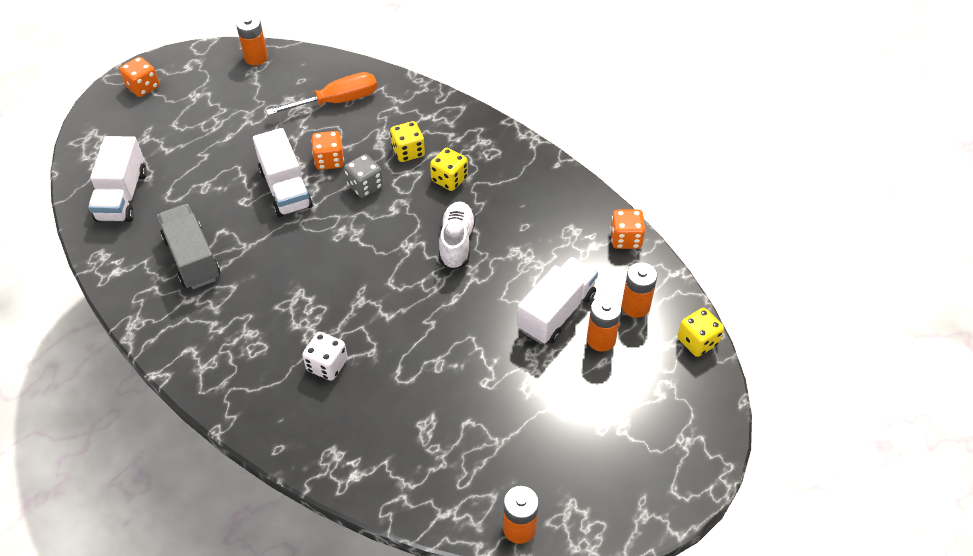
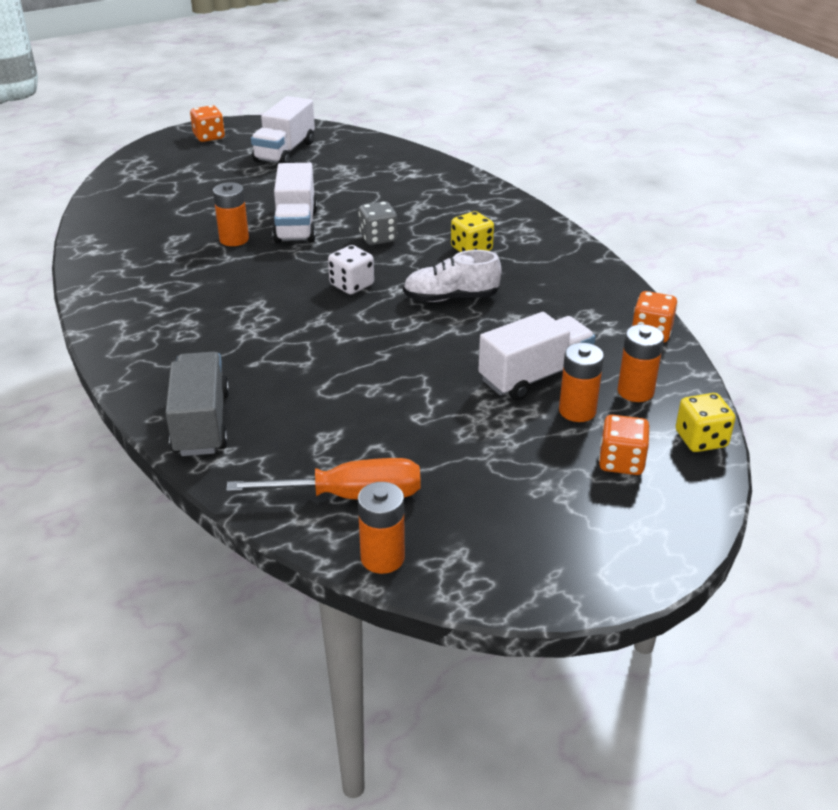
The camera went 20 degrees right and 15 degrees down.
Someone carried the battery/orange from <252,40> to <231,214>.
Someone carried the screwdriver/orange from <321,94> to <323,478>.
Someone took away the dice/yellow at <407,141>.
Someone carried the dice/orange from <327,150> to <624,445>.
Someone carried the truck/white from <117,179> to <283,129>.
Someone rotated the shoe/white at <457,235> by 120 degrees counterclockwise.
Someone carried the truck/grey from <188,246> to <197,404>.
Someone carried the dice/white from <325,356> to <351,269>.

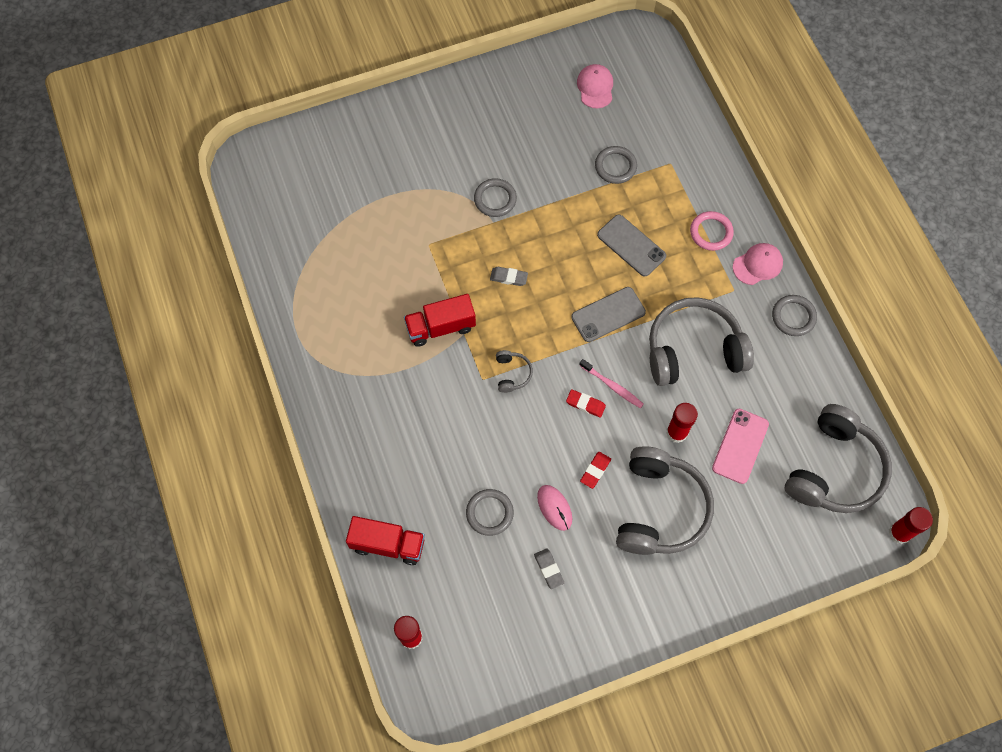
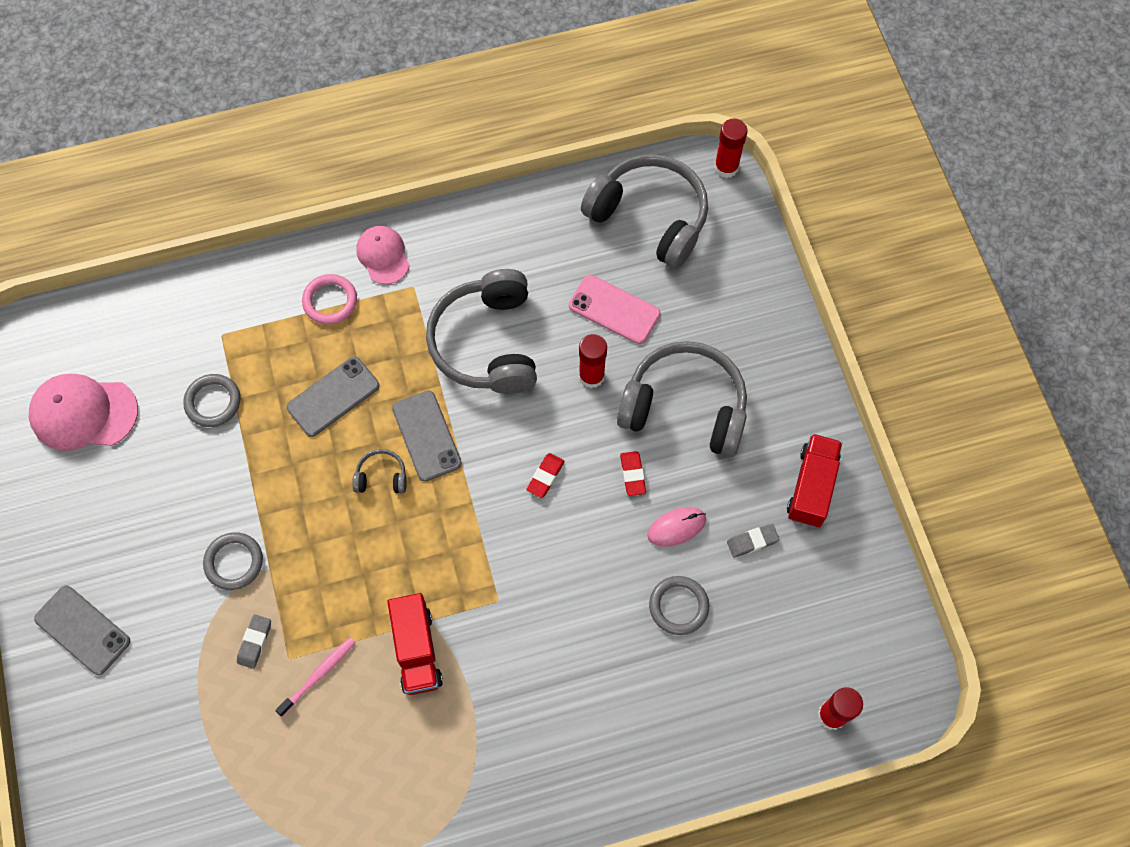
The camera went 85 degrees left and 0 degrees up.
Someone scaled the cap/pink at <595,86> by 1.58.
Someone carried the eraser/grey from <509,276> to <254,641>.
Someone took away the ring/grey at <794,315>.
Someone carried the headphones/grey from <514,371> to <379,471>.
Someone carried the toothbrush/pink from <611,383> to <315,677>.
Someone rotated the eraser/red at <595,470> by 45 degrees clockwise.
Someone carried the truck/red from <385,540> to <814,480>.
Someone put down the phone/grey at <82,630>.

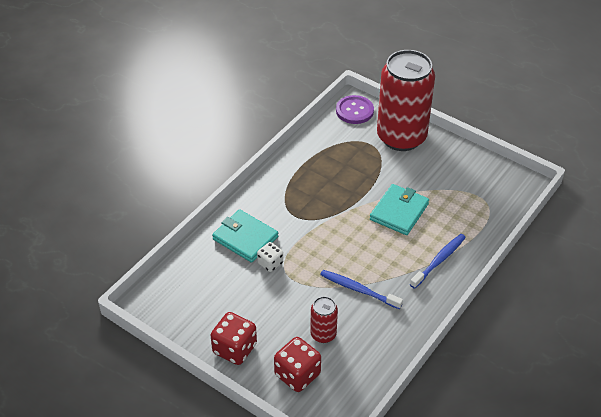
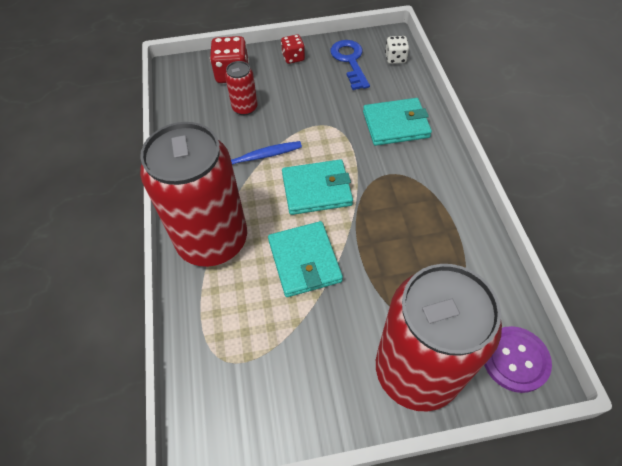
The camera went 135 degrees right and 10 degrees up.
Someone swapped the toothbrush/blue at <438,261> for the can/red at <193,194>.
Someone carried the dice/white from <270,257> to <397,50>.
Someone scaled the dice/red at <233,338> by 0.61.
Someone put down the key/blue at <350,65>.
Someone put down the wallet/turquoise at <317,187>.

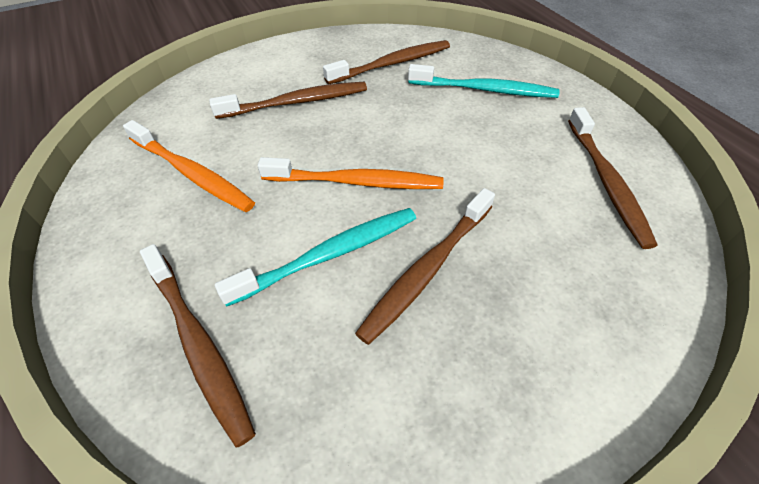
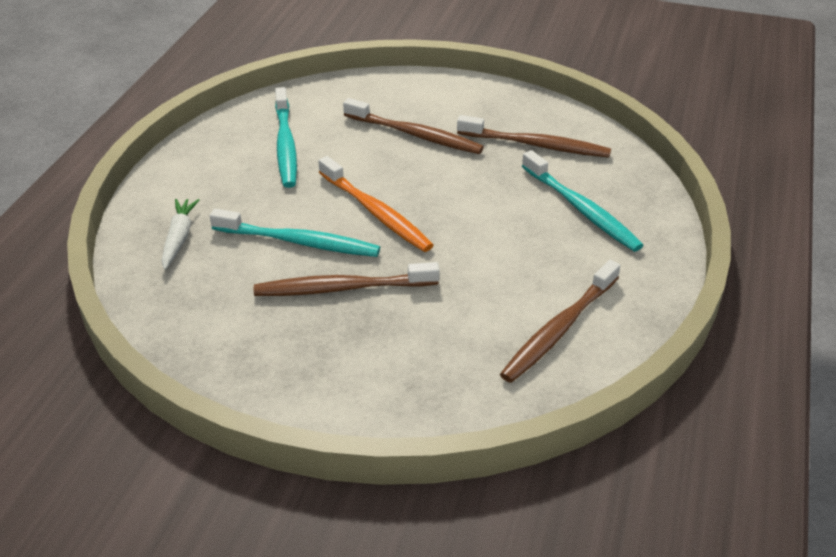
The camera went 45 degrees right and 10 degrees down.
Someone repainted the toothbrush/orange at <189,166>, which became the toothbrush/turquoise at <286,137>.
Someone swapped the toothbrush/brown at <198,346> for the carrot/white at <180,234>.

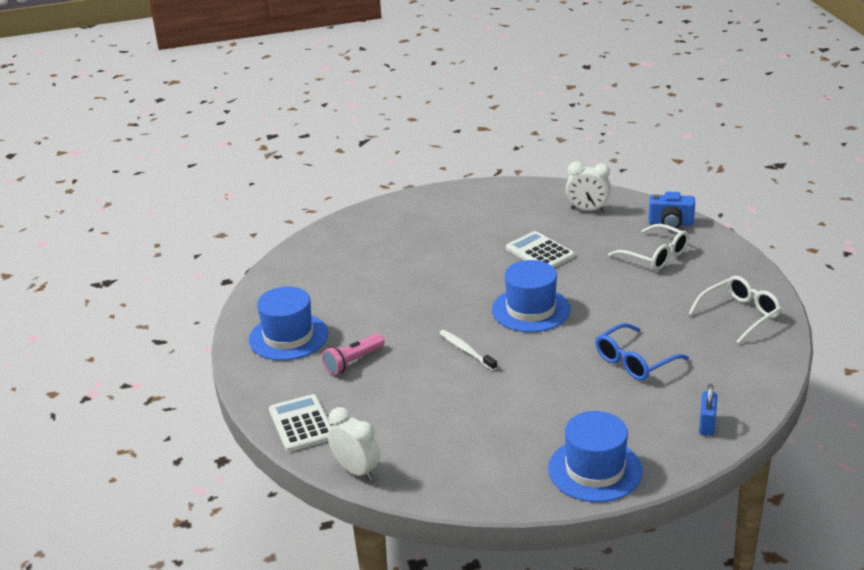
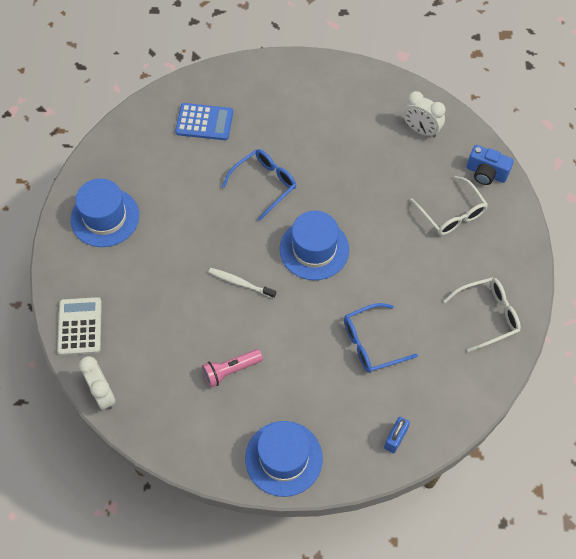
The camera went 15 degrees right and 30 degrees up.
Someone took away the calculator/white at <540,249>.
Someone rotated the toothbrush/white at <468,350> by 45 degrees counterclockwise.
Someone carried the flashlight/pink from <353,354> to <232,368>.
Someone put down the calculator/blue at <204,121>.
Someone put down the glasses/blue at <259,185>.

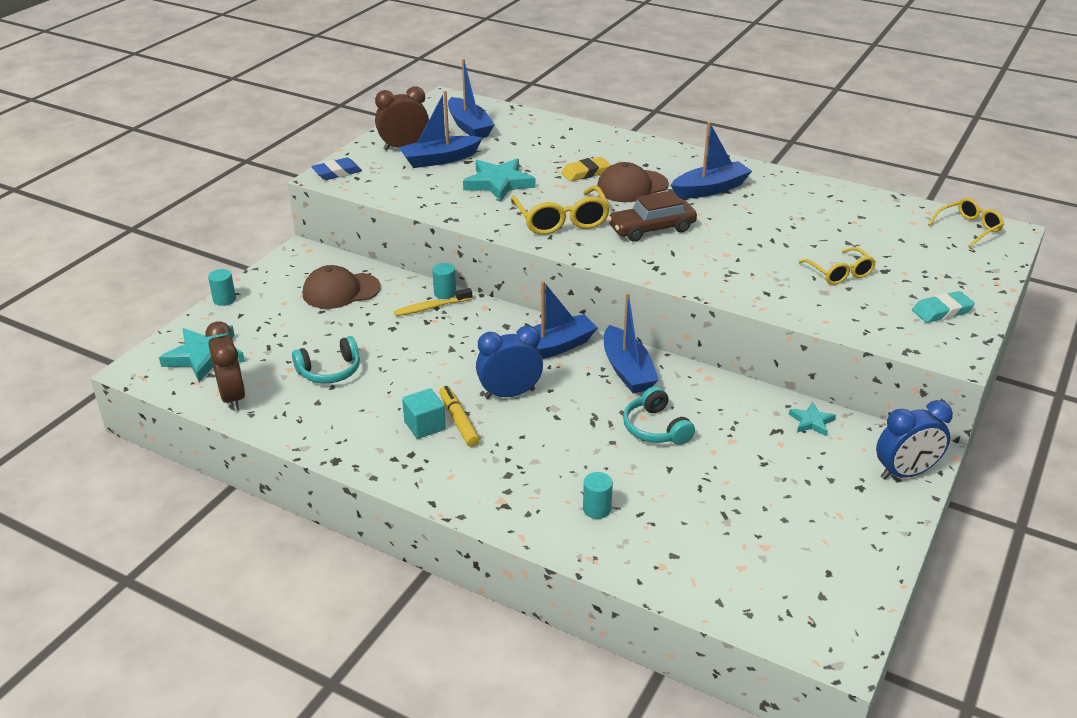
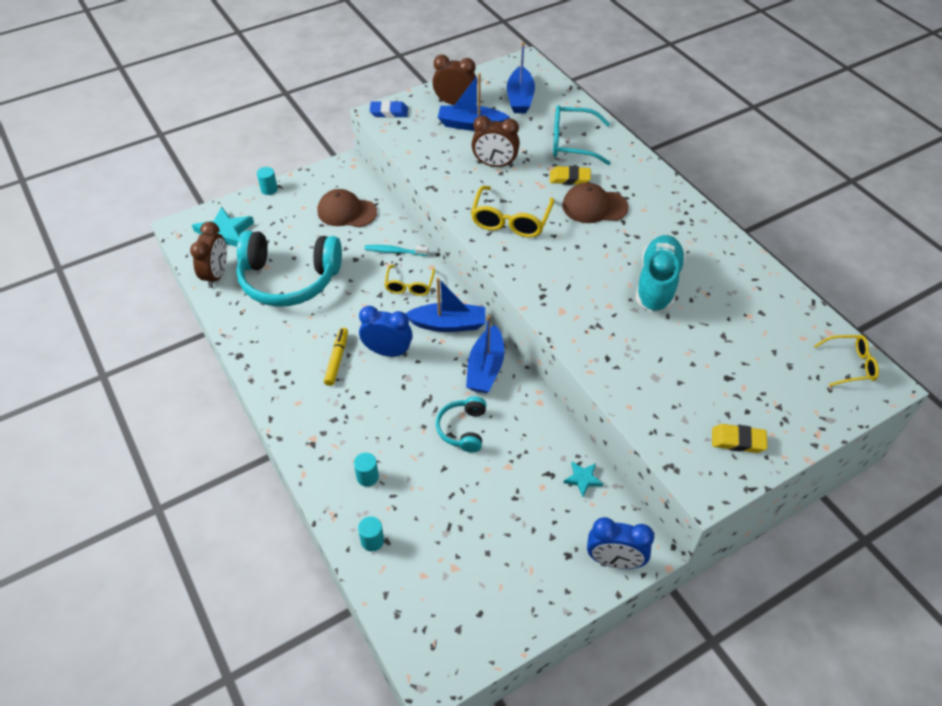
The camera went 30 degrees right and 15 degrees up.
Someone took away the boat/blue at <711,160>.
Someone swapped the star/turquoise at <499,180> for the clock/brown at <496,141>.
Someone took away the car/brown at <652,216>.
Someone carried the glasses/yellow from <837,266> to <409,280>.
Someone carried the cylinder/turquoise from <444,281> to <371,533>.
Someone repainted the toothbrush/yellow at <433,302>, which became the toothbrush/turquoise at <396,250>.
Someone repainted the eraser/turquoise at <943,307>, which became the eraser/yellow at <739,438>.
Someone scaled the headphones/turquoise at <326,360> by 2.06.
Someone took away the cube/turquoise at <424,413>.
Someone put down the glasses/turquoise at <582,135>.
Someone put down the shoe/turquoise at <660,273>.

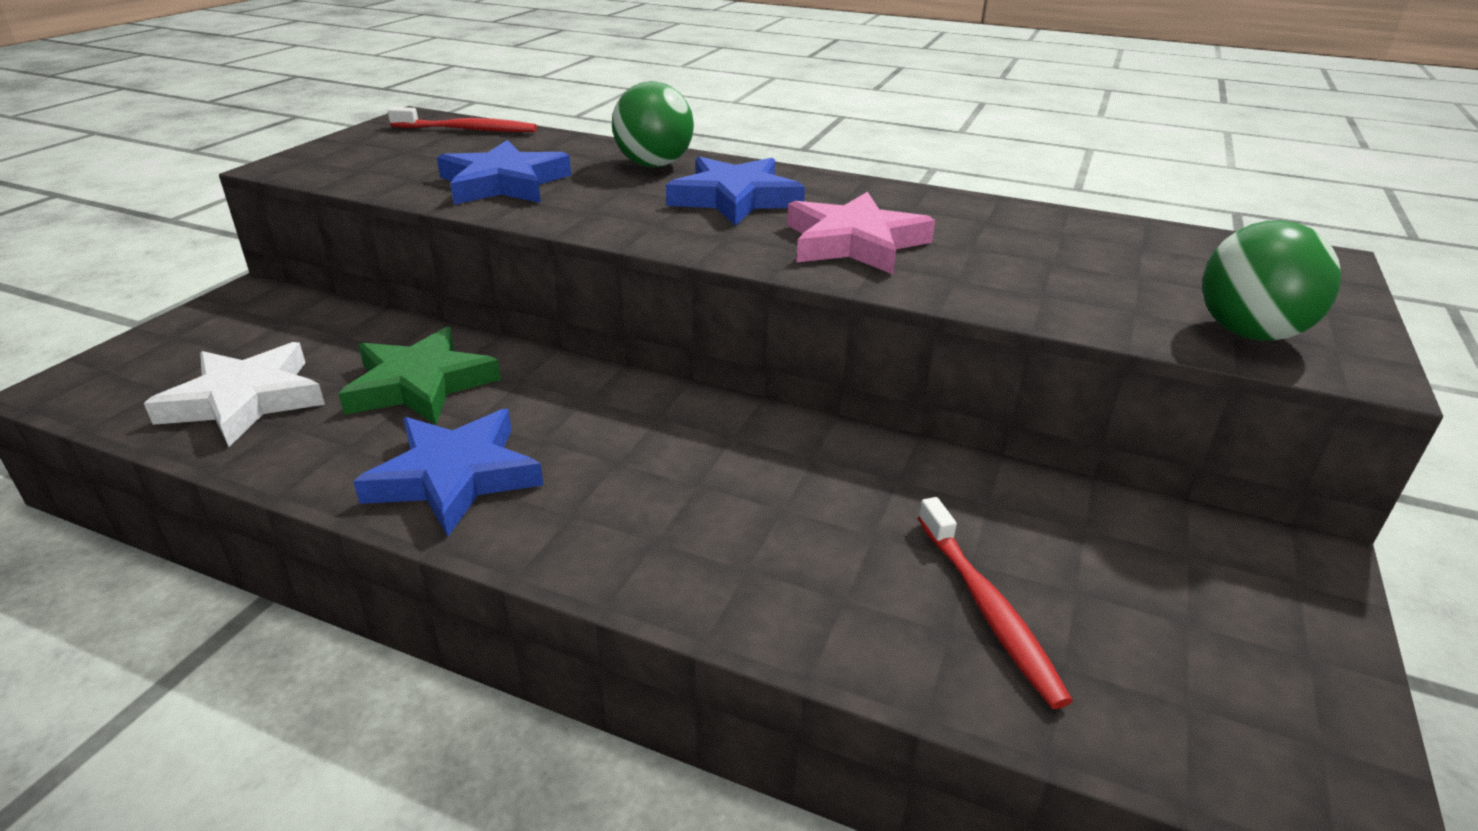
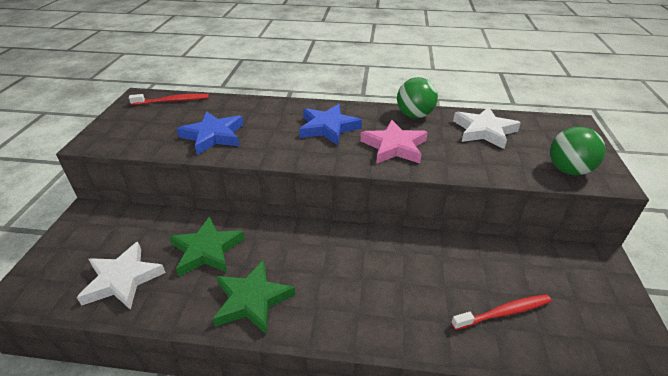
The camera went 15 degrees left and 5 degrees up.
Someone carried the ball/green from <653,124> to <417,97>.
Someone repainted the star/blue at <448,473>, which became the star/green at <254,297>.
Someone rotated the toothbrush/red at <995,603> by 75 degrees counterclockwise.
Someone put down the star/white at <487,128>.

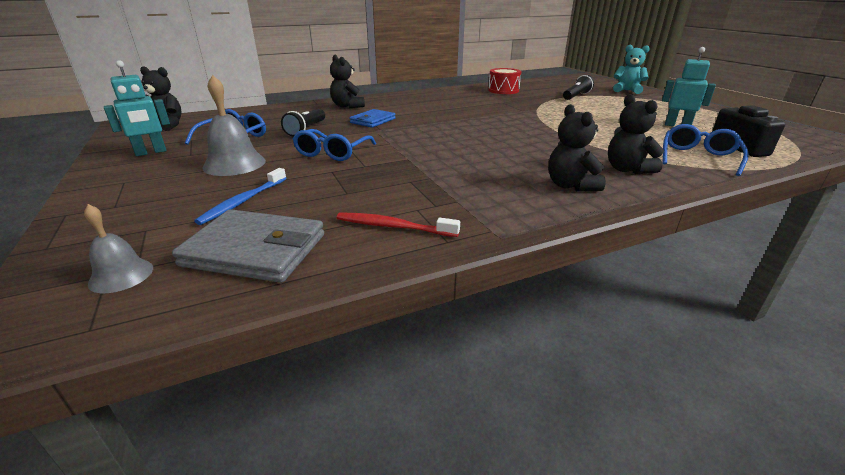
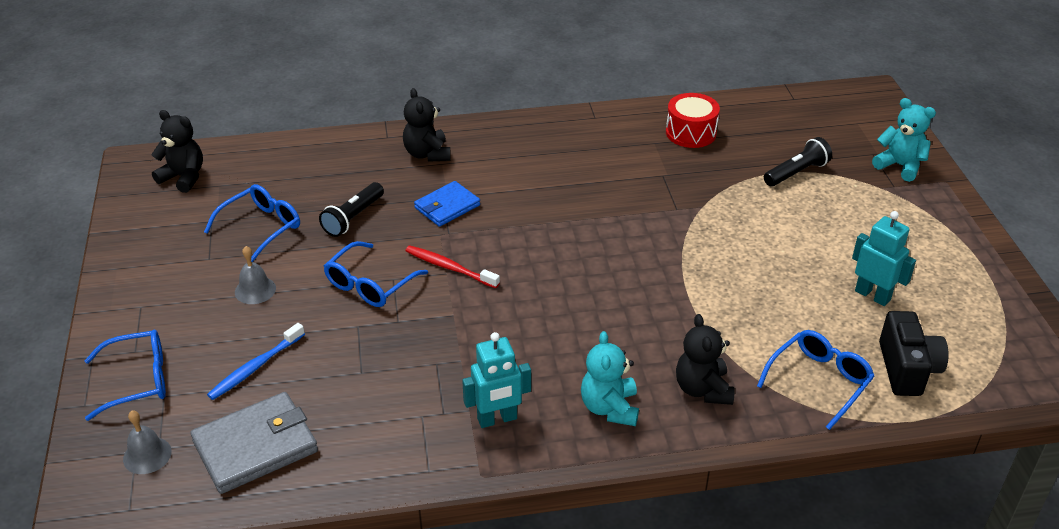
The camera went 15 degrees right and 10 degrees up.
Someone carried the robot/turquoise from <137,108> to <496,380>.
Someone scaled the bell/grey at <234,125> by 0.59.
Someone repainted the teddy bear/black at <577,148>, which became the teddy bear/turquoise at <610,378>.
Someone rotated the wallet/grey at <248,246> by 60 degrees counterclockwise.
Someone carried the toothbrush/red from <398,224> to <452,266>.
Someone put down the glasses/blue at <125,375>.

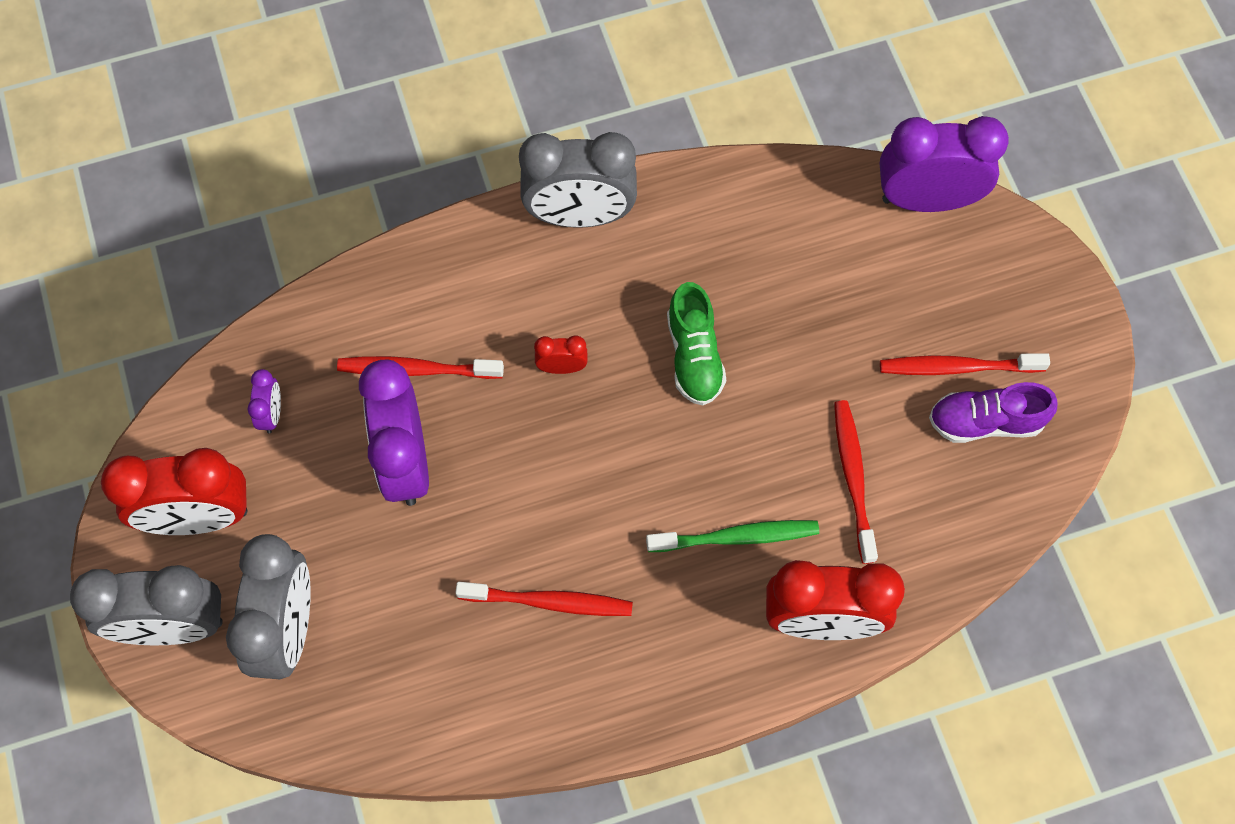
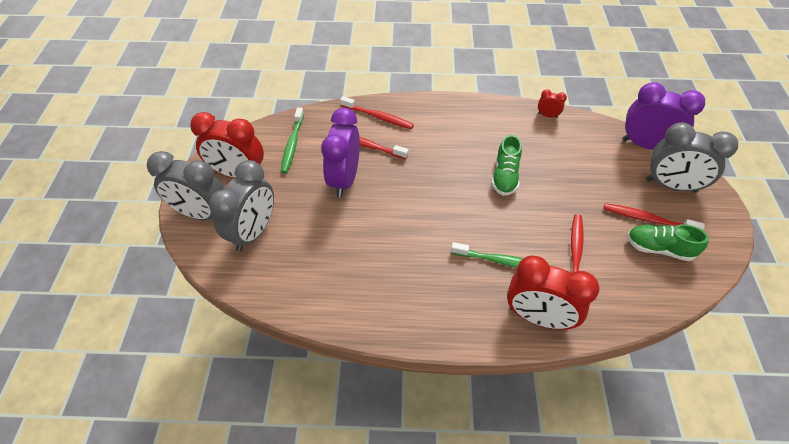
The camera went 20 degrees right and 15 degrees down.
Someone carried the clock/grey from <578,180> to <692,157>.
Someone carried the clock/red from <561,354> to <552,103>.
Someone swapped the clock/purple at <264,401> for the toothbrush/green at <292,140>.
Someone repainted the shoe/purple at <993,412>, which became the shoe/green at <668,242>.
Someone carried the toothbrush/red from <544,599> to <377,112>.

